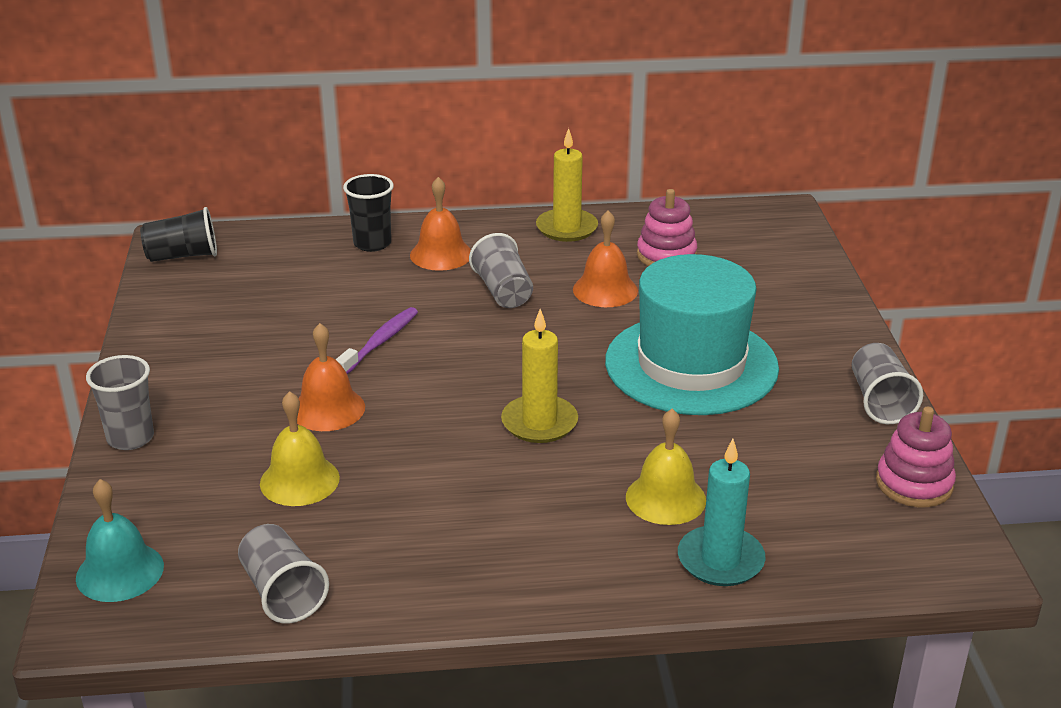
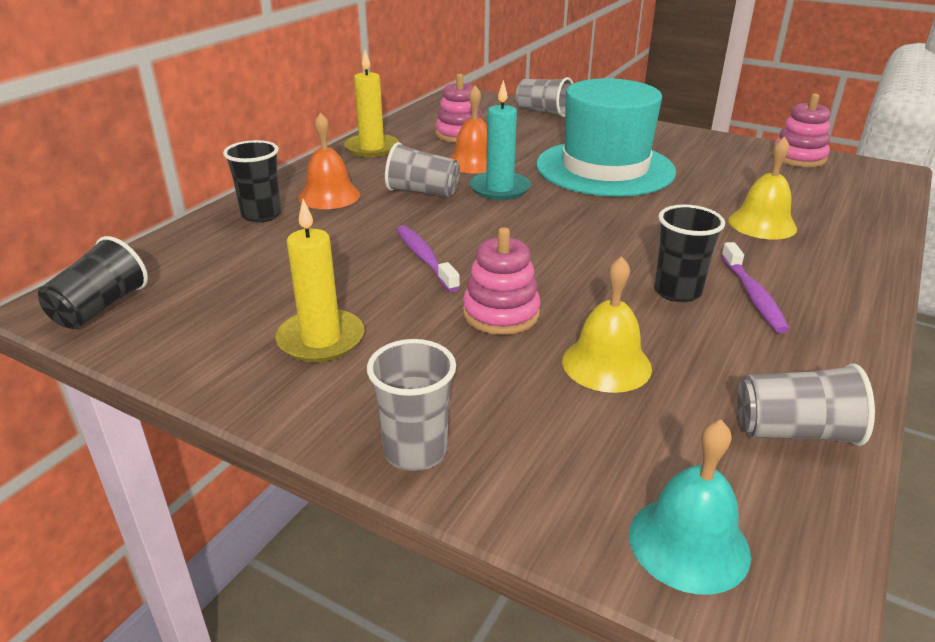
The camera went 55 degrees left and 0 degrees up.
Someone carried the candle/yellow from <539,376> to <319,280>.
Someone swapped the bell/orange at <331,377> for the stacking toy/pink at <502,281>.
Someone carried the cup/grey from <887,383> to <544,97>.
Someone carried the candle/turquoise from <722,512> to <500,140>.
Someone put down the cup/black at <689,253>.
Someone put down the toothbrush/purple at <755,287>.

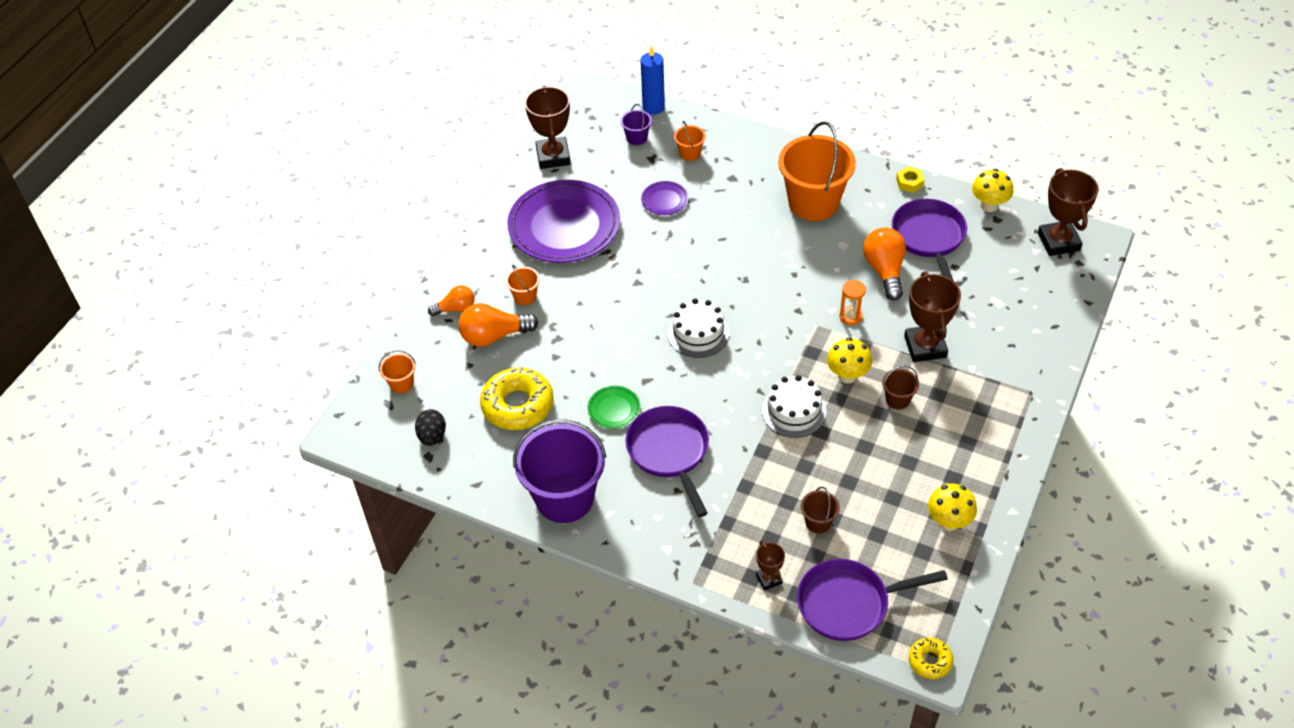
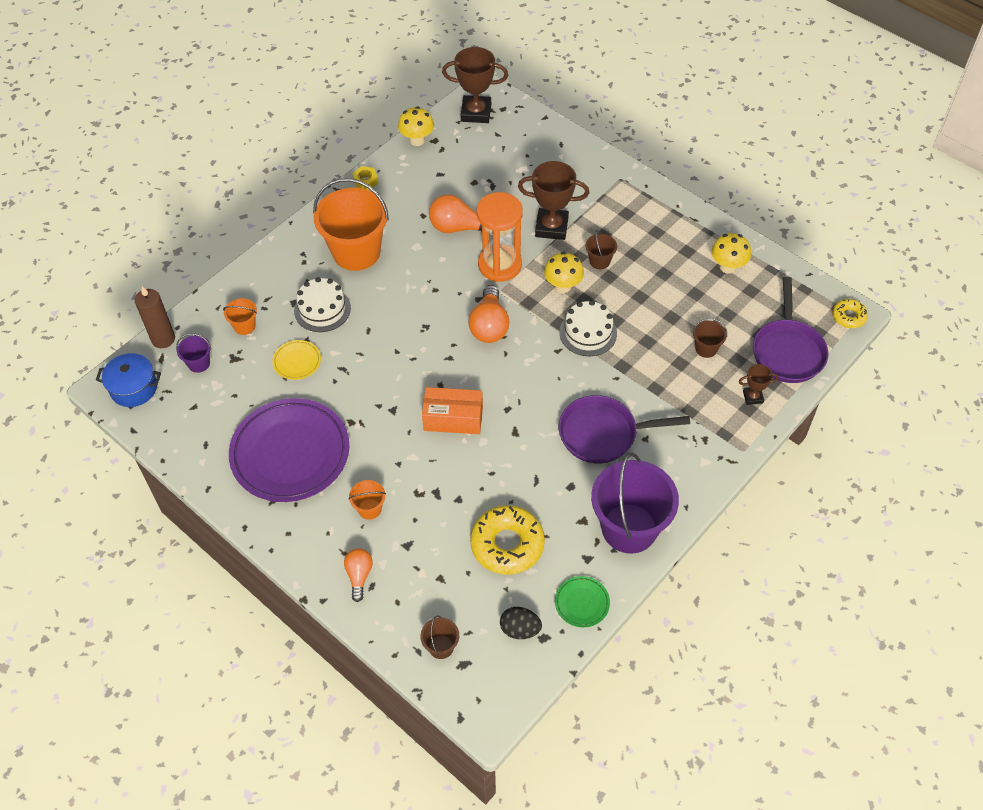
The camera went 75 degrees left and 5 degrees up.
Someone repainted the candle/blue at <652,80>, which became the candle/brown at <155,317>.
Someone took away the trophy/brown at <548,127>.
Someone repainted the plate/purple at <665,198>, which became the plate/yellow at <296,360>.
Someone took away the pan/purple at <929,240>.
Someone scaled the hourglass/orange at <853,302> by 2.13.
Someone carried the cake/white from <698,328> to <322,304>.
Someone carried the light bulb/orange from <498,325> to <489,314>.
Someone repainted the bucket/orange at <397,371>, which became the bucket/brown at <439,637>.
Someone carried the plate/green from <614,407> to <582,601>.
Someone put down the pot/blue at <128,380>.
Someone put down the box/orange at <452,410>.

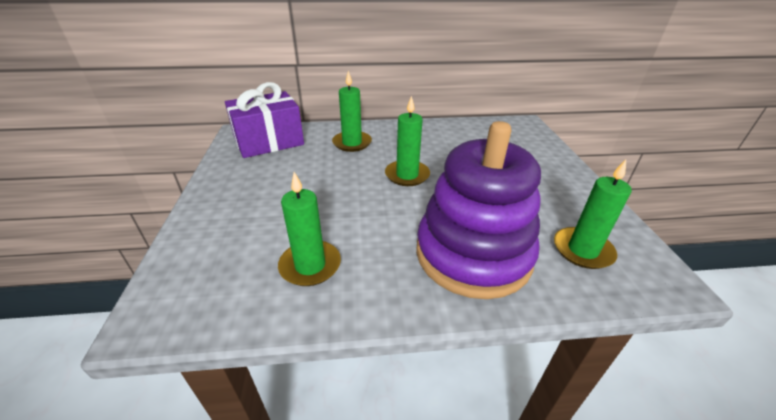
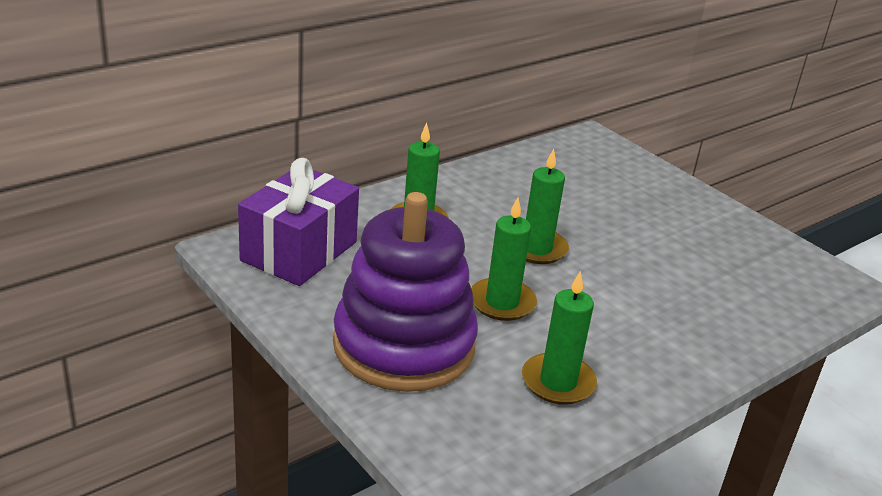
The camera went 35 degrees left and 5 degrees down.
Someone carried the stacking toy/purple from <478,210> to <405,292>.
Someone carried the candle/green from <593,214> to <504,259>.

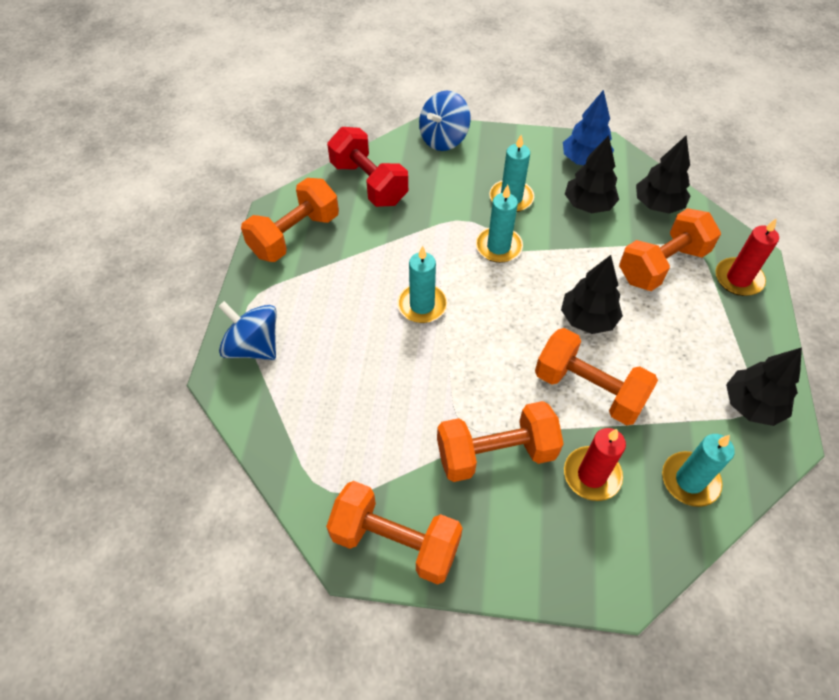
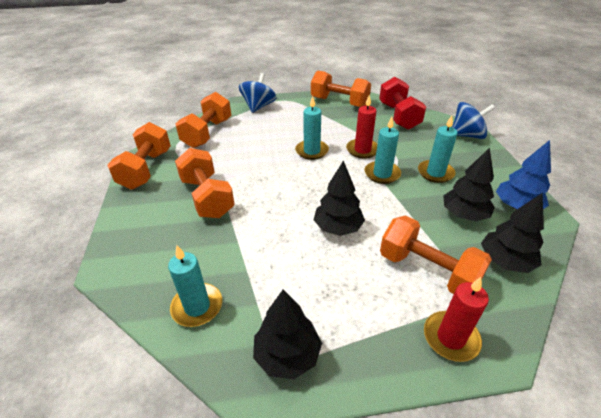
The camera went 75 degrees right and 15 degrees down.
Someone rotated the spinning top/blue at <445,121> by 150 degrees clockwise.
Someone rotated the dumbbell/red at <367,167> by 45 degrees counterclockwise.
Someone carried the dumbbell/orange from <596,376> to <203,120>.
Someone carried the candle/red from <595,464> to <361,127>.

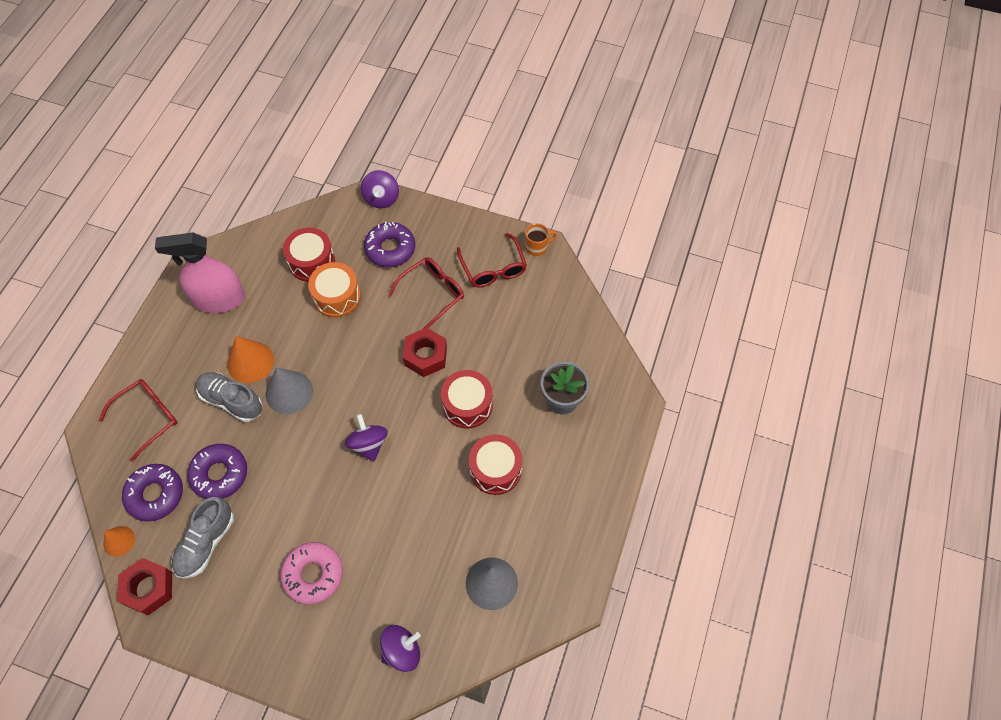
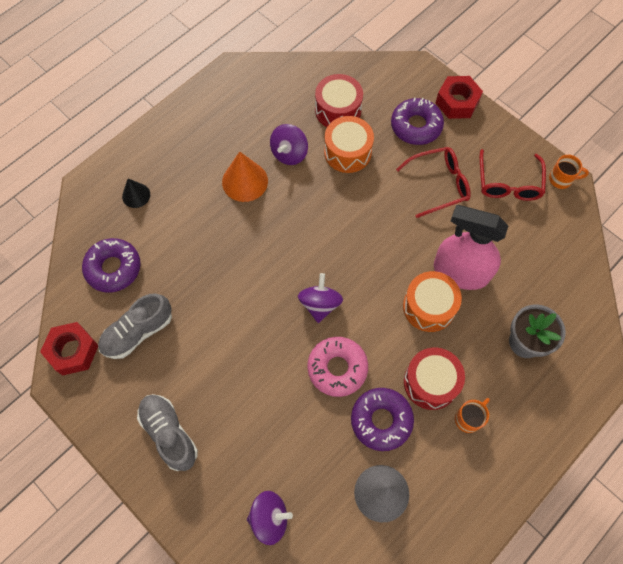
The camera went 25 degrees right and 5 degrees up.
Someone carried the spinning top/purple from <380,189> to <289,144>.
Someone carried the spray bottle/pink from <200,273> to <471,247>.
Someone carried the nut/red from <425,352> to <459,97>.
Someone took away the cone/grey at <289,391>.
Someone repainted the drum/red at <467,399>, which became the drum/orange at <432,301>.
Someone carried the shoe/grey from <229,397> to <167,432>.
Someone swapped the glasses/red at <138,420> for the cone/black at <136,193>.
Someone carried the donut/purple from <217,471> to <382,419>.
Someone took away the cone/orange at <119,541>.
Someone carried the donut/pink from <311,573> to <337,367>.
Someone put down the mug/orange at <472,415>.

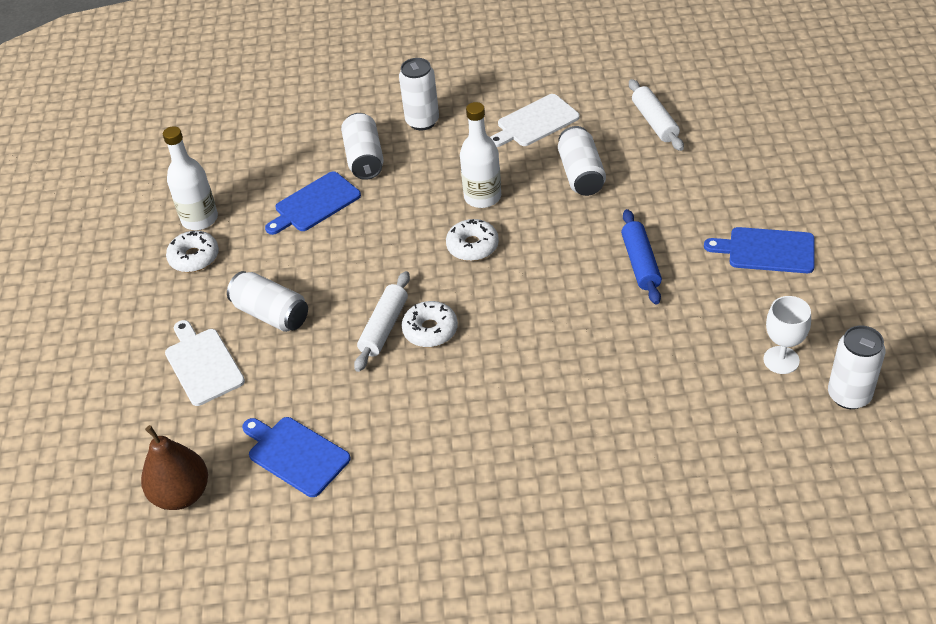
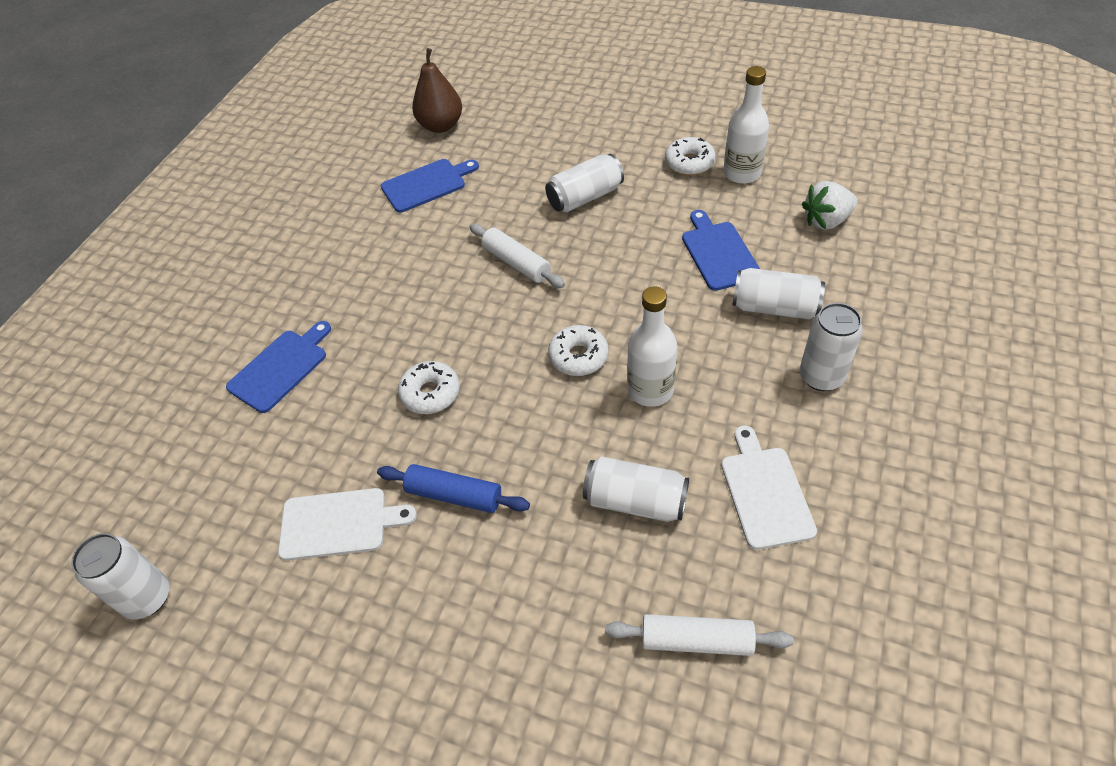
The camera went 115 degrees right and 5 degrees up.
Someone carried the cutting board/blue from <759,250> to <278,367>.
Someone took away the goblet/white at <787,335>.
Someone carried the donut/white from <429,324> to <429,387>.
Someone carried the cutting board/white from <205,363> to <347,524>.
Someone put down the strawberry/white at <829,205>.

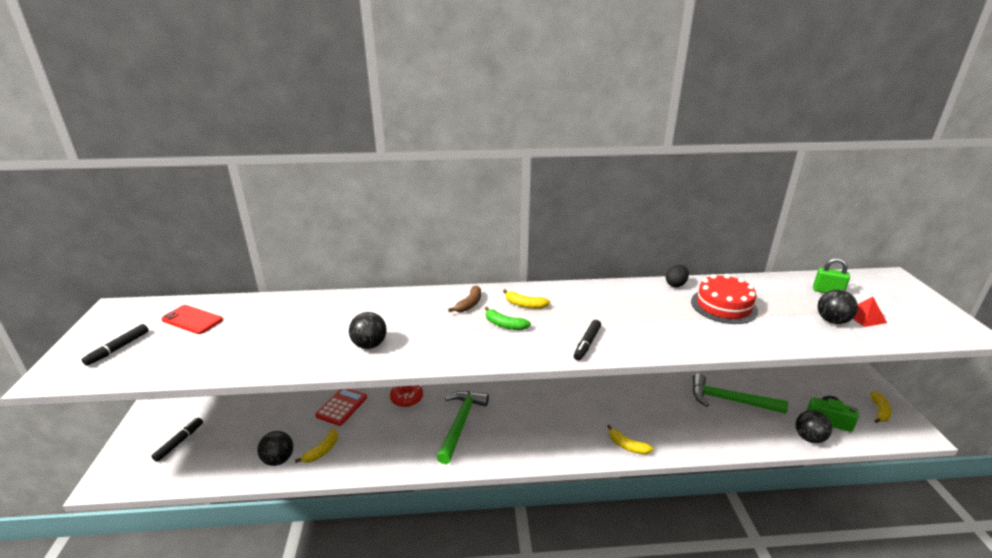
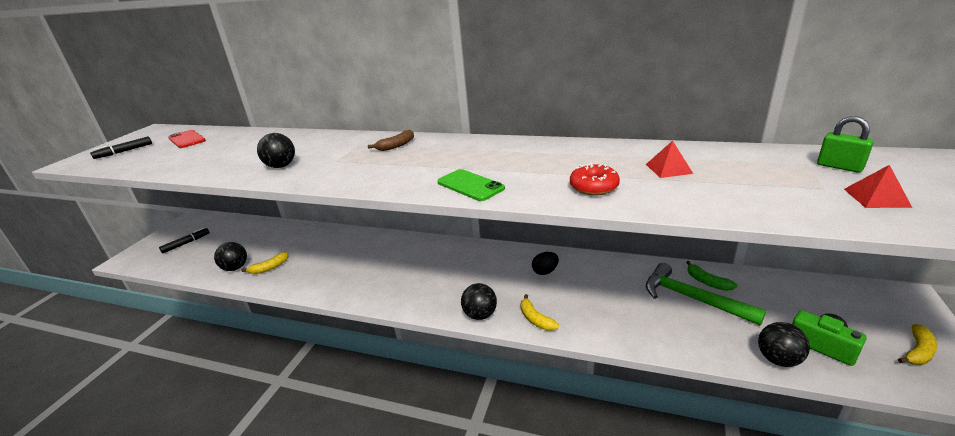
The camera went 25 degrees right and 0 degrees up.
Someone carried the egg/black from <677,276> to <545,263>.
Someone swapped the cake/red at <724,299> for the pyramid/red at <669,159>.
Someone took away the banana/yellow at <526,299>.
Someone carried the ball/black from <838,307> to <479,301>.
Someone carried the banana/green from <507,318> to <711,276>.
Someone swapped the marker/black at <587,340> for the phone/green at <471,185>.
Someone carried the donut/red from <406,396> to <595,179>.
Someone took away the calculator/red at <341,407>.
Someone took away the hammer/green at <463,427>.

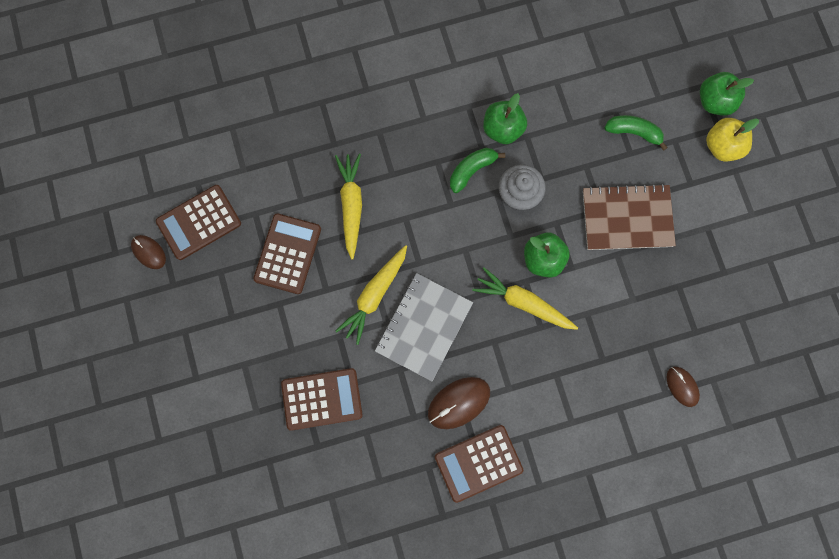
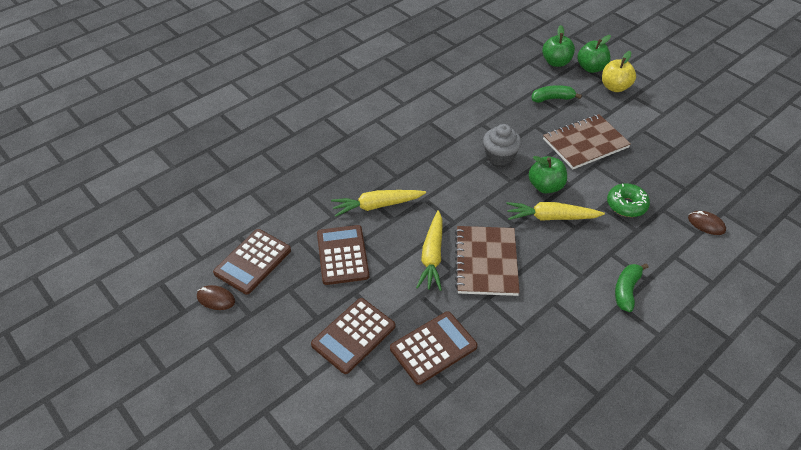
The camera went 25 degrees left and 30 degrees down.
Someone carried the apple/green from <505,118> to <558,46>.
Someone carried the banana/green from <477,170> to <632,287>.
Someone rotated the carrot/yellow at <348,206> by 75 degrees counterclockwise.
Someone repainted the notebook/grey at <424,327>, which became the notebook/brown at <487,261>.
Someone took away the mouse/brown at <459,403>.
Someone carried the calculator/brown from <479,464> to <353,336>.
Someone put down the donut/green at <628,200>.

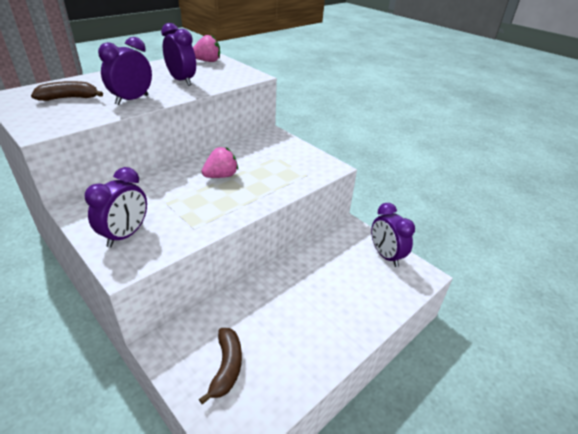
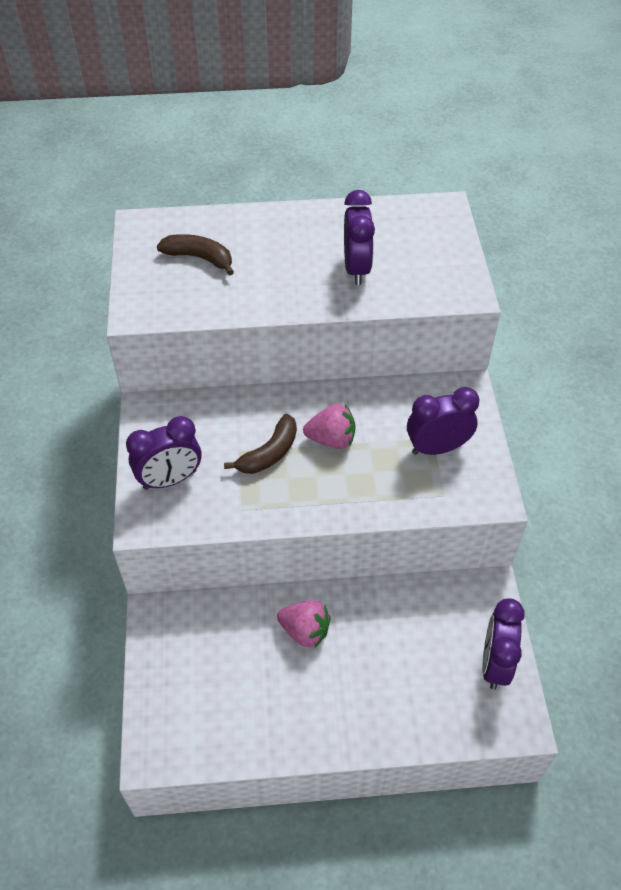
The camera went 40 degrees right and 15 degrees up.
Someone carried the strawberry/pink from <206,48> to <304,624>.
Someone carried the clock/purple from <125,71> to <443,421>.
Someone carried the banana/brown from <220,366> to <260,444>.

